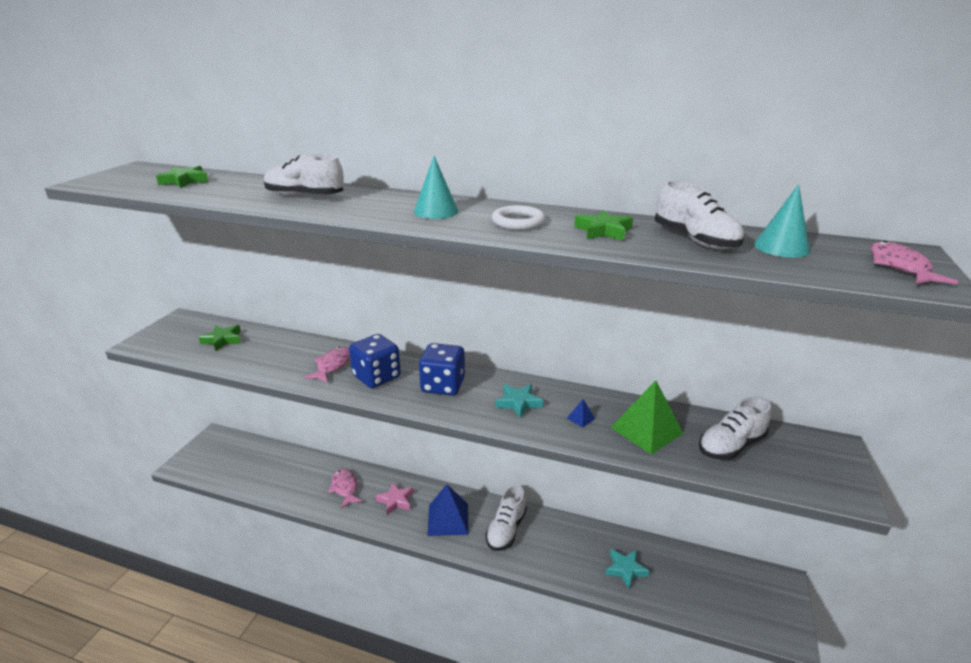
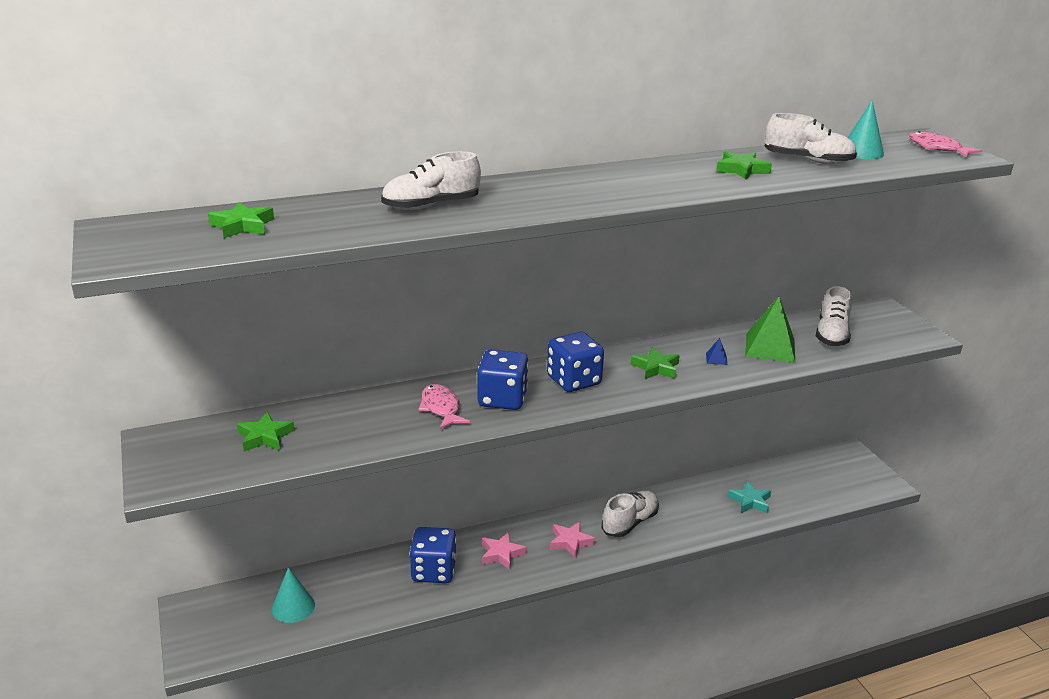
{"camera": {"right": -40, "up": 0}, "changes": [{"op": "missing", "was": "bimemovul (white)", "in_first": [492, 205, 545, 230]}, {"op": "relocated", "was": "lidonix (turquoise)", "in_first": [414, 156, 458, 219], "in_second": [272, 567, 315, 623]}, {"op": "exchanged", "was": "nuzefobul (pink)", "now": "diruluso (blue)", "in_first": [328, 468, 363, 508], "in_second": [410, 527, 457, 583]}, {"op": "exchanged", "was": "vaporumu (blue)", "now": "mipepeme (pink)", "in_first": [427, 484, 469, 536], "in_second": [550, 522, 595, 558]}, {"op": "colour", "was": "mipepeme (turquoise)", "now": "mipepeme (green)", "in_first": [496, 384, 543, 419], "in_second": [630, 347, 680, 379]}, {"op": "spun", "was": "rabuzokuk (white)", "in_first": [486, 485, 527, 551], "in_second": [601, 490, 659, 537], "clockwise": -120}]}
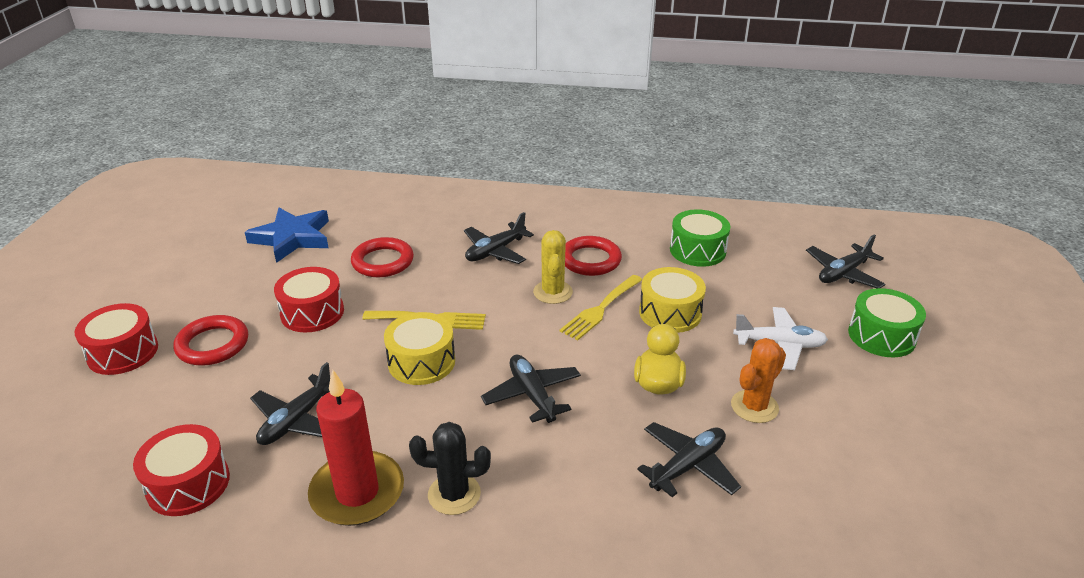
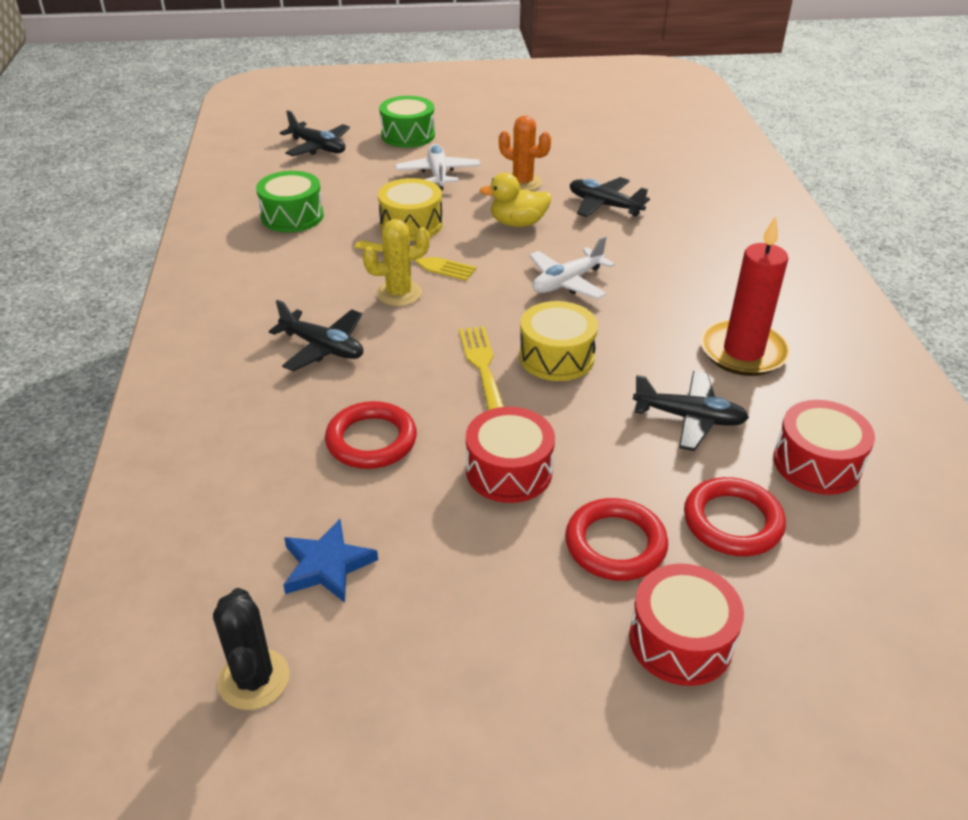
{"camera": {"right": -105, "up": 5}, "changes": [{"op": "relocated", "was": "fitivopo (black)", "in_first": [409, 422, 491, 515], "in_second": [213, 588, 290, 710]}, {"op": "relocated", "was": "bimemovul (red)", "in_first": [565, 236, 622, 276], "in_second": [684, 477, 786, 556]}, {"op": "colour", "was": "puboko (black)", "now": "puboko (white)", "in_first": [481, 355, 581, 423], "in_second": [529, 236, 615, 299]}, {"op": "size", "was": "mipepeme (blue)", "in_first": [245, 208, 329, 263], "in_second": [283, 519, 378, 603], "ratio": 0.66}]}
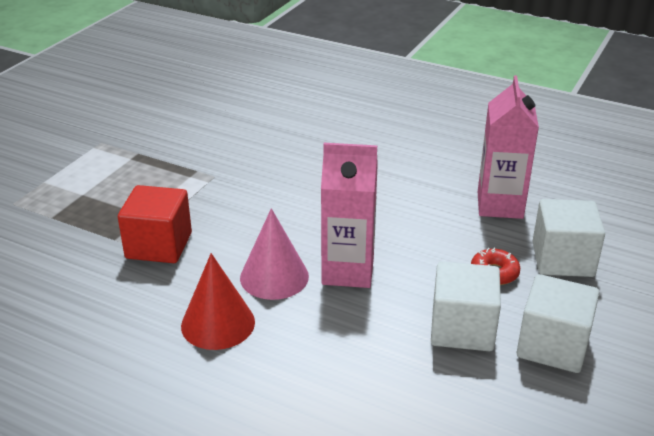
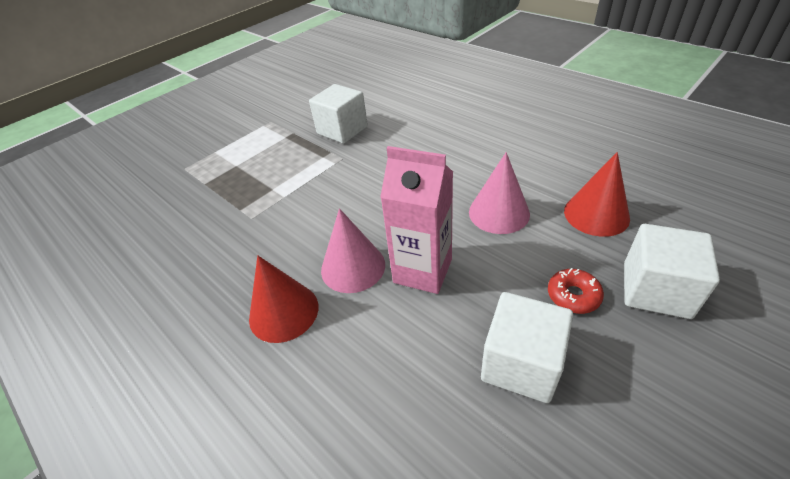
{"camera": {"right": 20, "up": 10}, "changes": [{"op": "missing", "was": "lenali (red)", "in_first": [118, 185, 192, 263]}, {"op": "appeared", "now": "lidonix (pink)", "in_second": [469, 152, 530, 234]}, {"op": "relocated", "was": "lenali (white)", "in_first": [517, 274, 599, 373], "in_second": [309, 84, 368, 144]}, {"op": "exchanged", "was": "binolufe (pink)", "now": "lidonix (red)", "in_first": [478, 75, 539, 219], "in_second": [564, 152, 630, 237]}]}
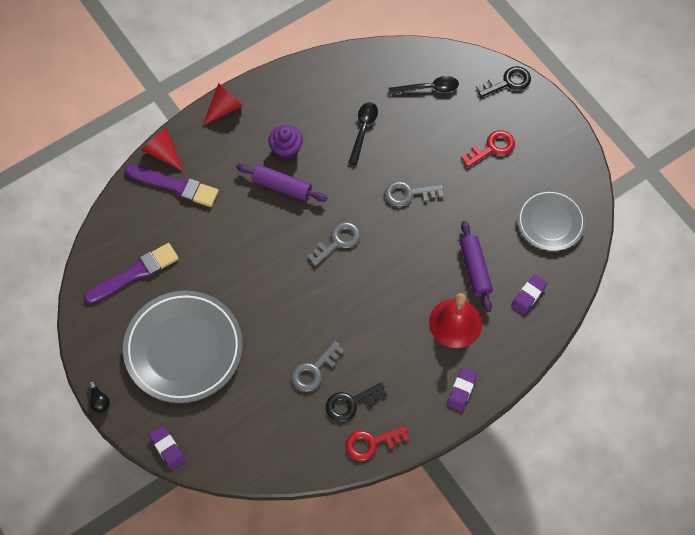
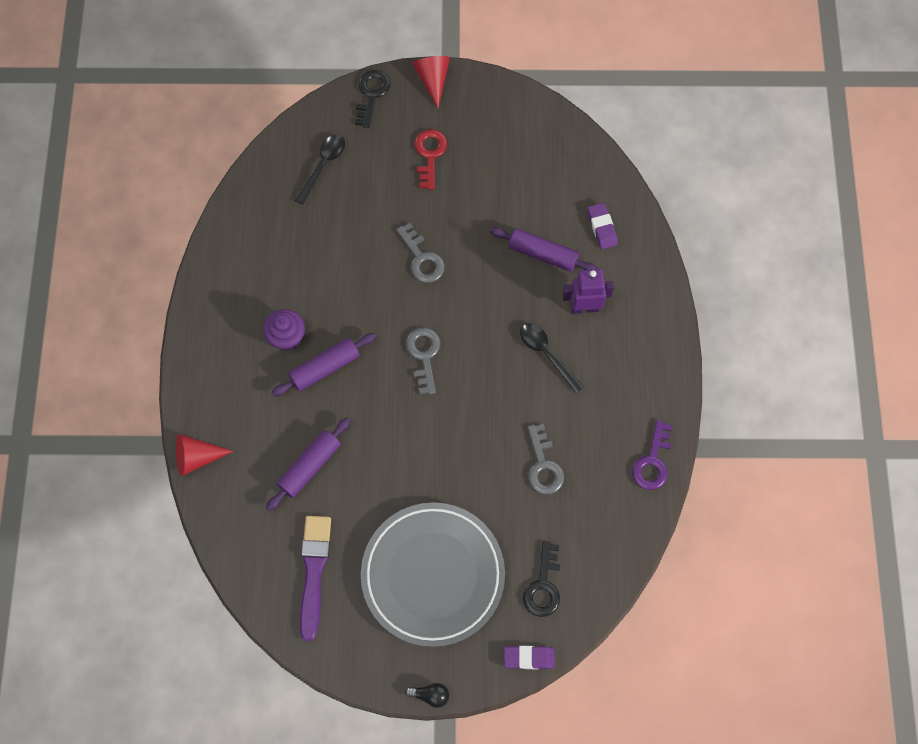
{"camera": {"right": -55, "up": 5}, "changes": [{"op": "missing", "was": "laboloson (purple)", "in_first": [125, 165, 219, 207]}, {"op": "missing", "was": "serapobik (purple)", "in_first": [447, 367, 478, 411]}, {"op": "missing", "was": "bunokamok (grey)", "in_first": [517, 189, 586, 251]}, {"op": "appeared", "now": "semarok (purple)", "in_second": [266, 417, 351, 511]}, {"op": "relocated", "was": "lidonix (red)", "in_first": [203, 83, 243, 126], "in_second": [412, 56, 450, 108]}, {"op": "relocated", "was": "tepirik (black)", "in_first": [326, 382, 387, 422], "in_second": [523, 541, 560, 617]}, {"op": "relocated", "was": "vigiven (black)", "in_first": [348, 102, 378, 165], "in_second": [520, 323, 584, 393]}, {"op": "exchanged", "was": "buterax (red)", "now": "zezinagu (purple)", "in_first": [429, 293, 482, 348], "in_second": [562, 269, 614, 314]}, {"op": "colour", "was": "tepirik (red)", "now": "tepirik (purple)", "in_first": [345, 426, 409, 461], "in_second": [632, 420, 672, 490]}, {"op": "spun", "was": "tepirik (grey)", "in_first": [385, 181, 444, 207], "in_second": [396, 223, 445, 283], "clockwise": -60}]}
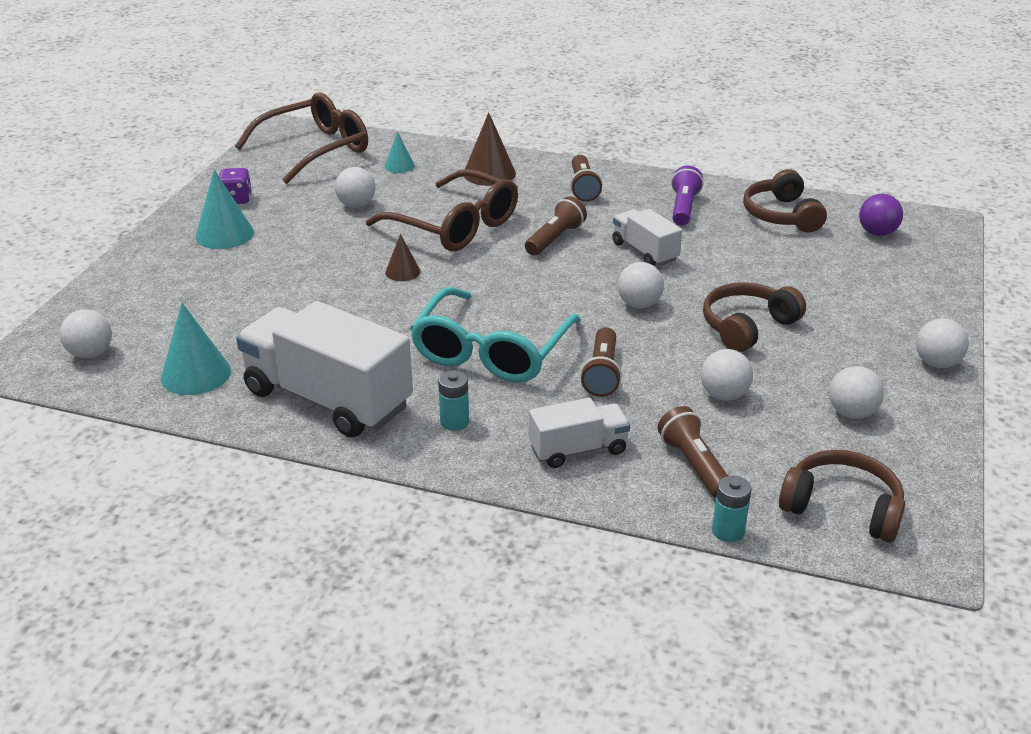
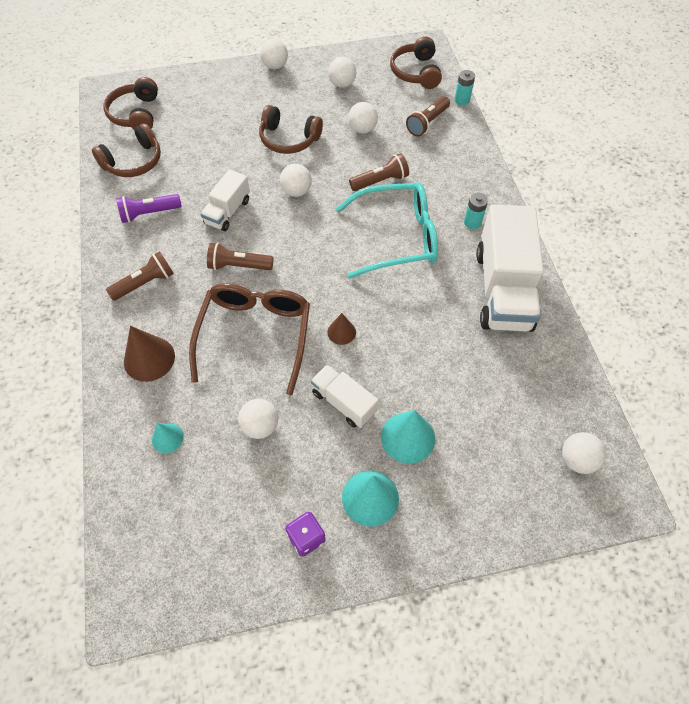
{"camera": {"right": -120, "up": 25}, "changes": [{"op": "missing", "was": "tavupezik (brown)", "in_first": [235, 92, 368, 184]}, {"op": "relocated", "was": "lidonix (turquoise)", "in_first": [161, 303, 231, 395], "in_second": [381, 410, 435, 464]}, {"op": "relocated", "was": "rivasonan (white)", "in_first": [529, 398, 630, 468], "in_second": [311, 364, 378, 428]}, {"op": "exchanged", "was": "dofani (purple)", "now": "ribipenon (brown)", "in_first": [859, 194, 903, 236], "in_second": [103, 77, 158, 129]}]}
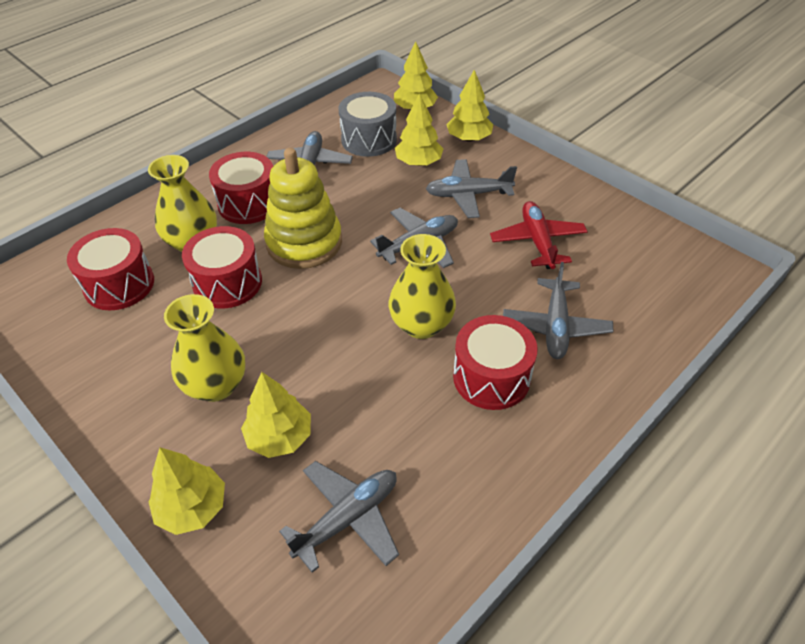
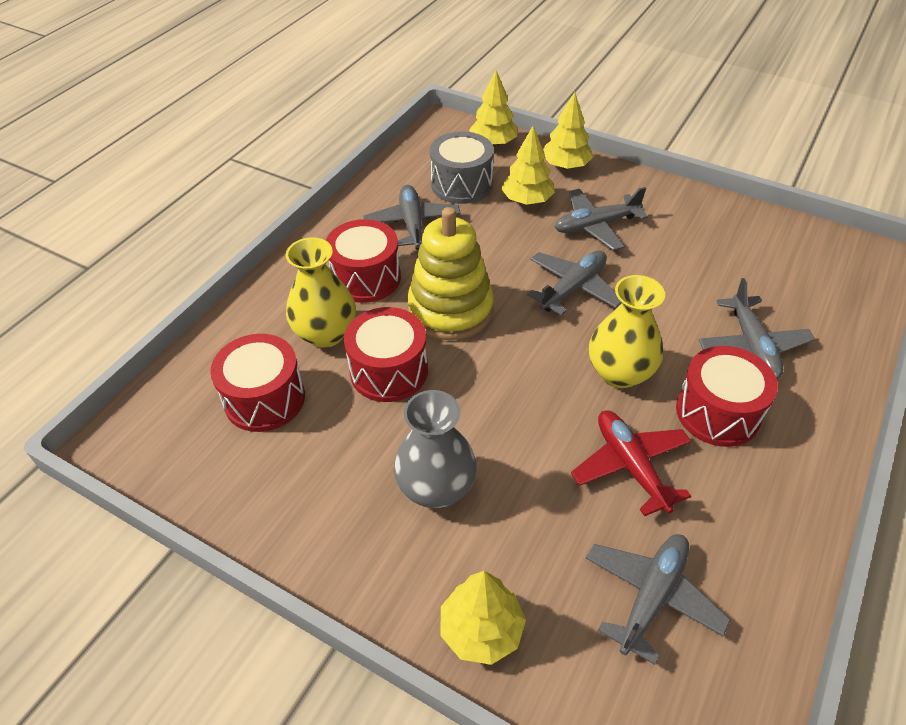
{"camera": {"right": -15, "up": 0}, "changes": [{"op": "missing", "was": "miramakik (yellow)", "in_first": [241, 372, 311, 458]}, {"op": "relocated", "was": "puboko (red)", "in_first": [490, 201, 588, 269], "in_second": [571, 410, 691, 516]}, {"op": "colour", "was": "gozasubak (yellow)", "now": "gozasubak (grey)", "in_first": [164, 294, 245, 402], "in_second": [394, 390, 477, 508]}]}
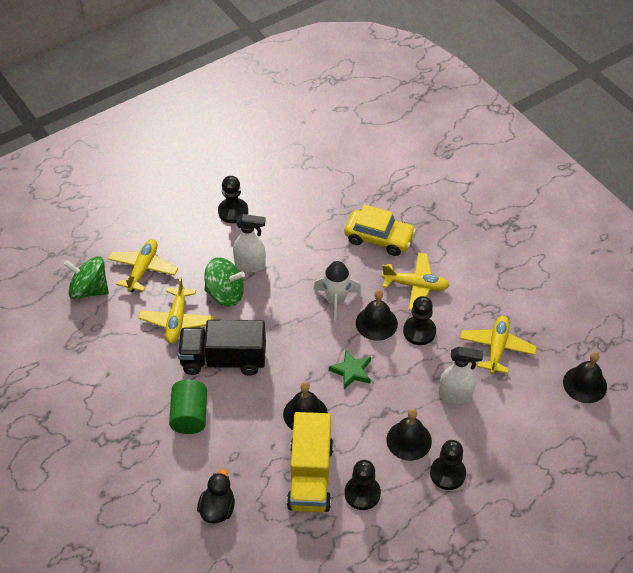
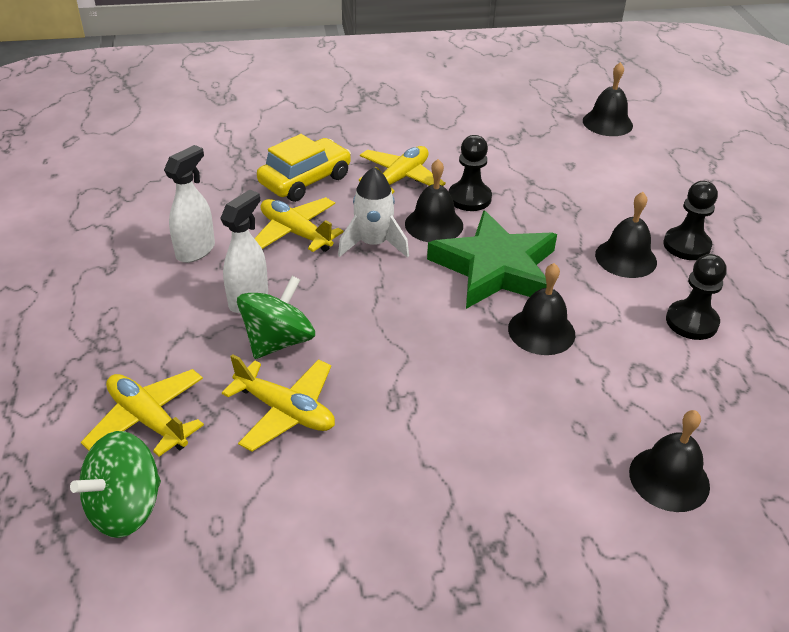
{"camera": {"right": -65, "up": -10}, "changes": [{"op": "missing", "was": "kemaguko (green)", "in_first": [169, 380, 207, 434]}, {"op": "missing", "was": "rivasonan (black)", "in_first": [178, 320, 266, 376]}, {"op": "missing", "was": "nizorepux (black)", "in_first": [218, 176, 248, 223]}, {"op": "missing", "was": "rivasonan (yellow)", "in_first": [287, 412, 333, 512]}, {"op": "relocated", "was": "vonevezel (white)", "in_first": [439, 347, 483, 404], "in_second": [164, 145, 215, 263]}, {"op": "relocated", "was": "puboko (yellow)", "in_first": [460, 316, 537, 374], "in_second": [254, 197, 343, 252]}, {"op": "exchanged", "was": "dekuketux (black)", "now": "buterax (black)", "in_first": [197, 468, 235, 523], "in_second": [629, 410, 710, 512]}, {"op": "size", "was": "mipepeme (green)", "in_first": [329, 349, 371, 389], "in_second": [427, 210, 557, 309], "ratio": 2.1}]}
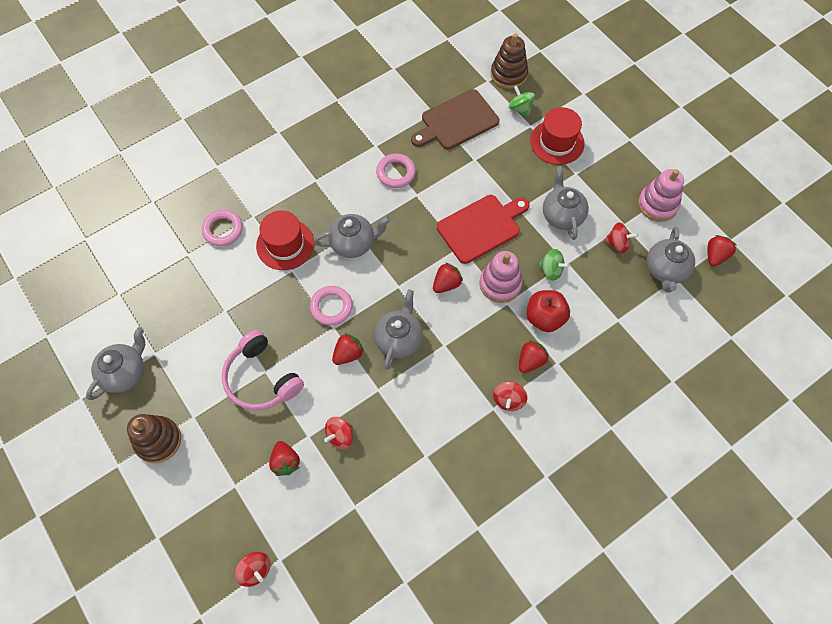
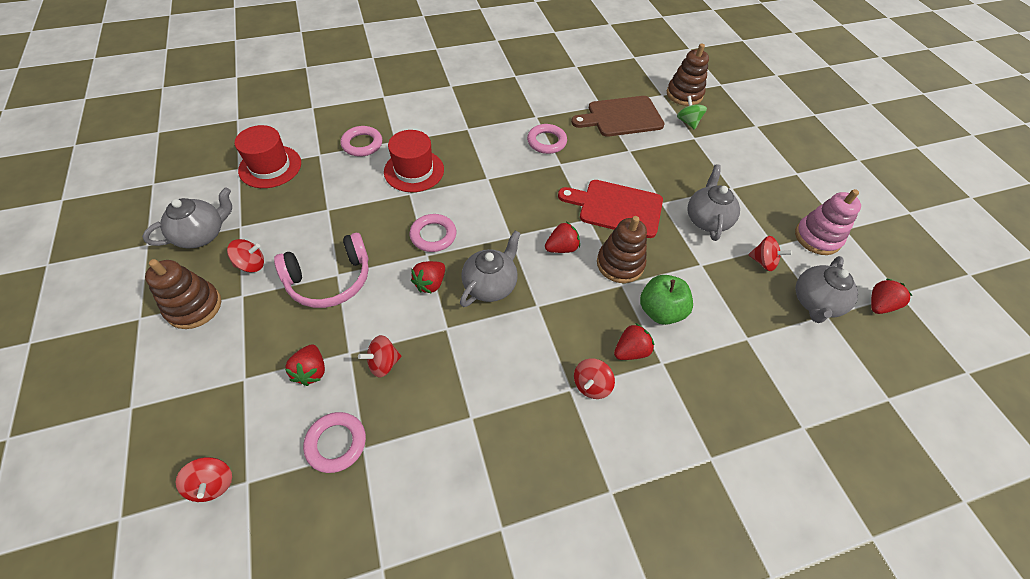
{"camera": {"right": 15, "up": -10}, "changes": [{"op": "missing", "was": "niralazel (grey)", "in_first": [314, 214, 390, 258]}, {"op": "missing", "was": "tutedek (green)", "in_first": [539, 249, 570, 280]}, {"op": "appeared", "now": "tutedek (red)", "in_second": [227, 239, 264, 272]}, {"op": "appeared", "now": "bimemovul (pink)", "in_second": [303, 412, 366, 473]}, {"op": "relocated", "was": "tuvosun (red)", "in_first": [530, 107, 585, 165], "in_second": [235, 125, 301, 188]}, {"op": "colour", "was": "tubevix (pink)", "now": "tubevix (brown)", "in_first": [479, 251, 523, 303], "in_second": [597, 216, 647, 283]}, {"op": "colour", "was": "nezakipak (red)", "now": "nezakipak (green)", "in_first": [526, 290, 570, 332], "in_second": [640, 275, 693, 325]}, {"op": "spun", "was": "ribipenon (pink)", "in_first": [222, 330, 304, 410], "in_second": [274, 233, 369, 308], "clockwise": -90}, {"op": "spun", "was": "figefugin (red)", "in_first": [332, 333, 364, 365], "in_second": [411, 261, 445, 294], "clockwise": 150}, {"op": "spun", "was": "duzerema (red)", "in_first": [437, 195, 530, 264], "in_second": [558, 180, 663, 238], "clockwise": -150}]}
